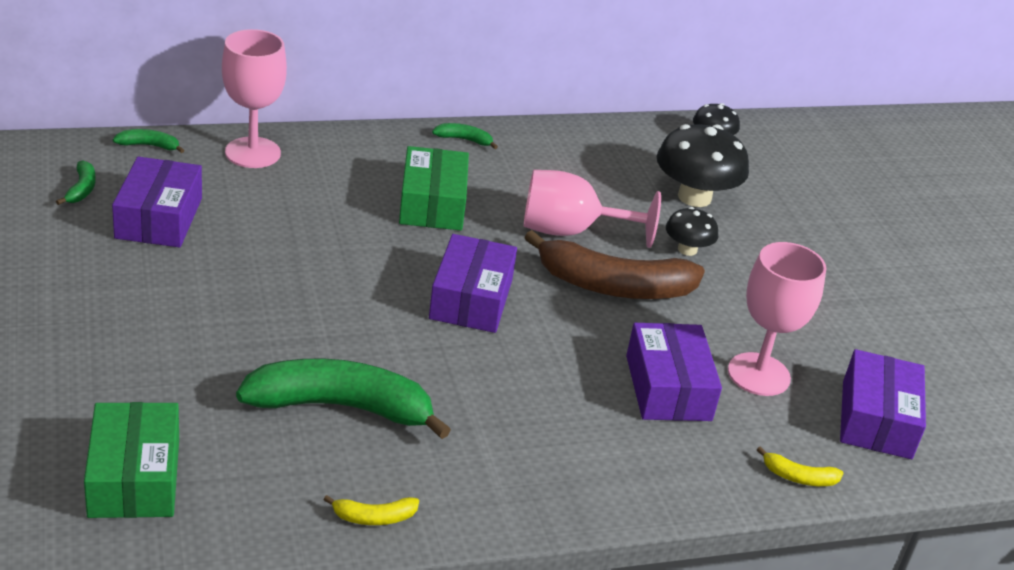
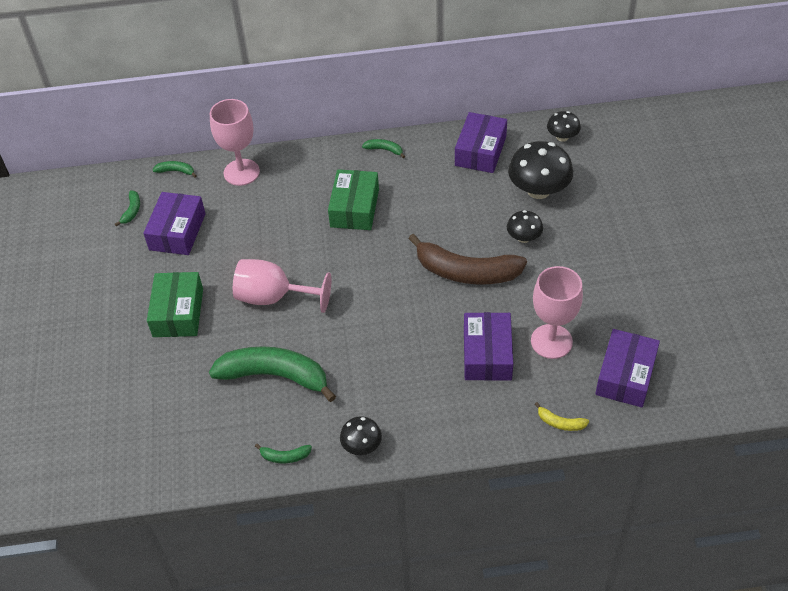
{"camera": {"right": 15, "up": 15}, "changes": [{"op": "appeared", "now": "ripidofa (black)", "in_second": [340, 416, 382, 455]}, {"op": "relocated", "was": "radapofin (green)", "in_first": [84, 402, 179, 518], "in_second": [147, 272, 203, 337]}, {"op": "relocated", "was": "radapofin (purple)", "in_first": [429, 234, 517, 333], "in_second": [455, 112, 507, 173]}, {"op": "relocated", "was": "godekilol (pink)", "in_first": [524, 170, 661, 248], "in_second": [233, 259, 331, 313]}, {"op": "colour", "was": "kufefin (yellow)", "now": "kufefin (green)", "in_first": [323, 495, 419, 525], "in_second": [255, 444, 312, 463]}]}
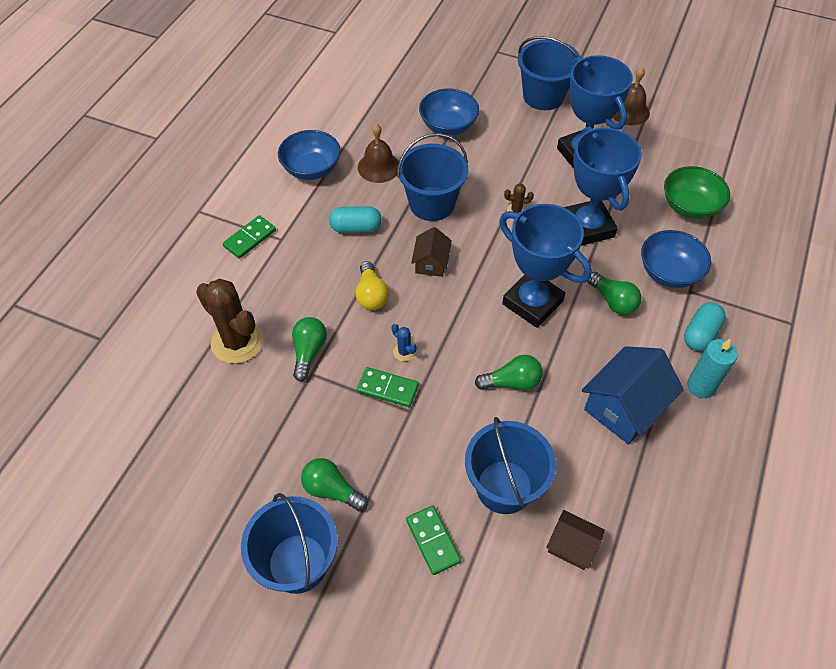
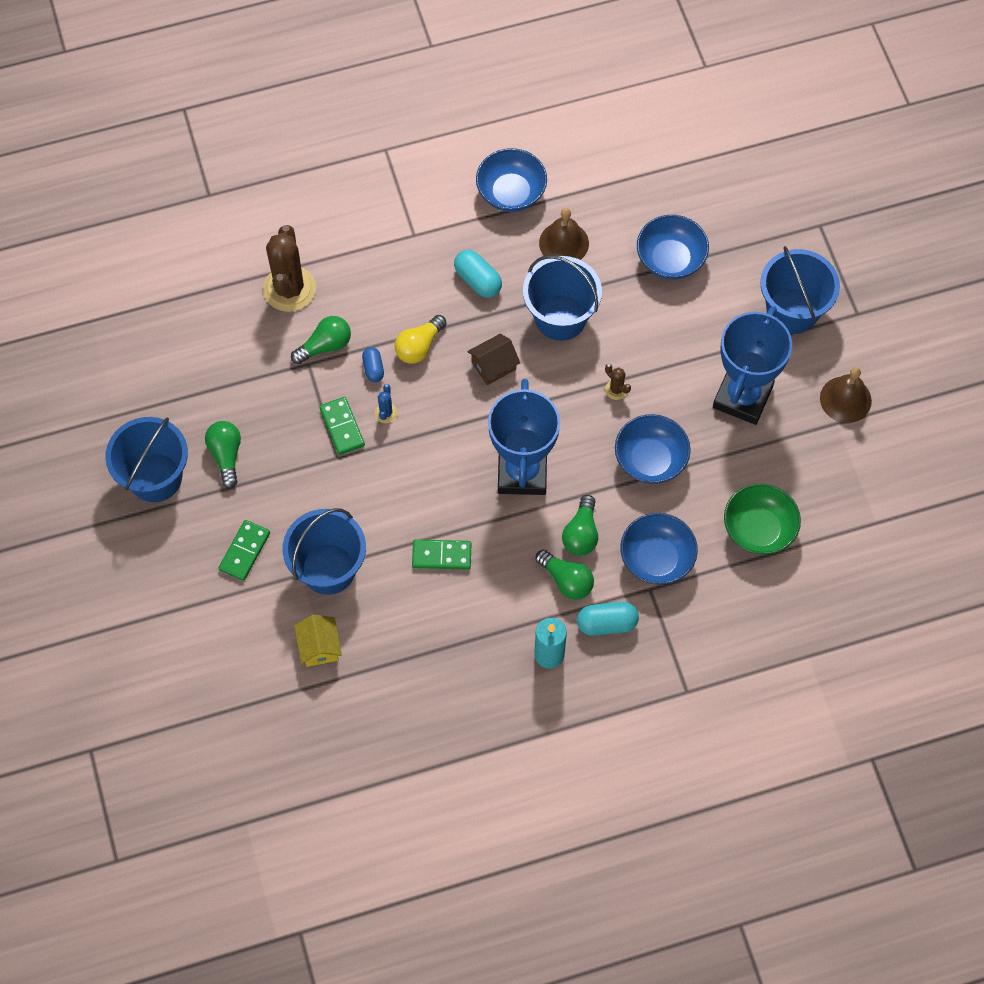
{"camera": {"right": 50, "up": 10}, "changes": [{"op": "missing", "was": "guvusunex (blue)", "in_first": [582, 346, 684, 444]}, {"op": "appeared", "now": "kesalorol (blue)", "in_second": [362, 347, 384, 382]}, {"op": "relocated", "was": "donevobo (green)", "in_first": [223, 215, 276, 259], "in_second": [412, 540, 471, 570]}, {"op": "relocated", "was": "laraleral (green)", "in_first": [475, 355, 543, 390], "in_second": [535, 550, 594, 600]}, {"op": "exchanged", "was": "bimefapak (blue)", "now": "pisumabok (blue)", "in_first": [563, 127, 642, 246], "in_second": [615, 414, 691, 484]}, {"op": "colour", "was": "guvusunex (brown)", "now": "guvusunex (yellow)", "in_first": [546, 510, 605, 570], "in_second": [294, 614, 342, 667]}]}
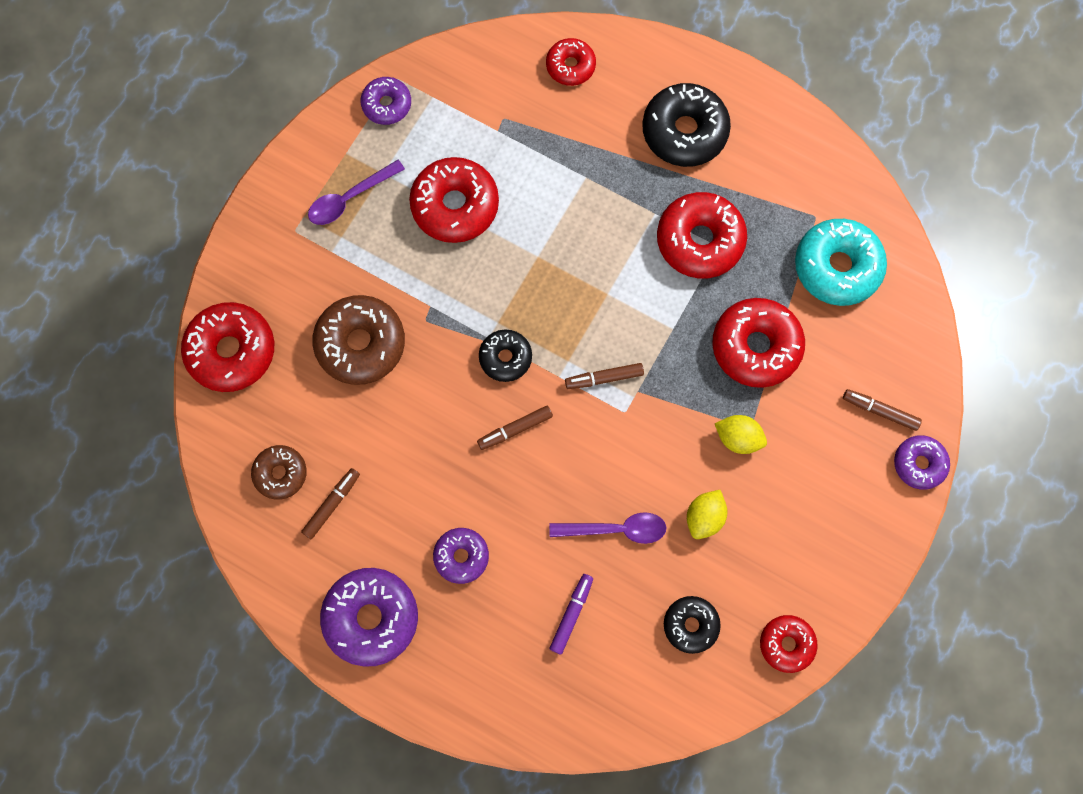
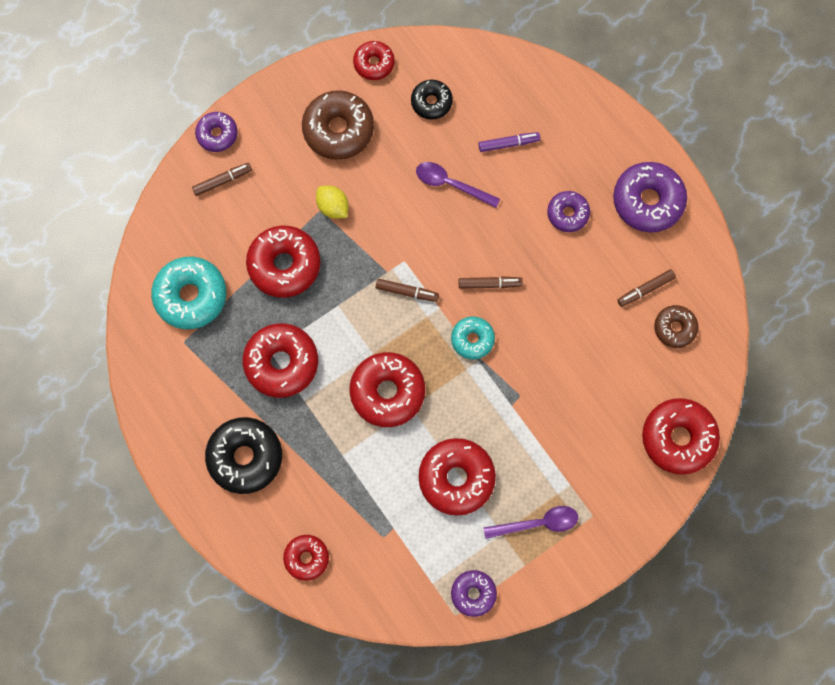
{"camera": {"right": -155, "up": 0}, "changes": [{"op": "missing", "was": "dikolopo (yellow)", "in_first": [687, 490, 727, 539]}, {"op": "appeared", "now": "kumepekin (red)", "in_second": [349, 352, 425, 427]}, {"op": "relocated", "was": "kumepekin (brown)", "in_first": [312, 295, 405, 385], "in_second": [302, 90, 374, 160]}, {"op": "colour", "was": "kumepekin (black)", "now": "kumepekin (turquoise)", "in_first": [479, 330, 532, 382], "in_second": [451, 316, 495, 360]}, {"op": "spun", "was": "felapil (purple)", "in_first": [550, 574, 593, 655], "in_second": [478, 132, 540, 152], "clockwise": -150}, {"op": "spun", "was": "felapil (brown)", "in_first": [843, 389, 922, 431], "in_second": [192, 163, 252, 196], "clockwise": -75}]}
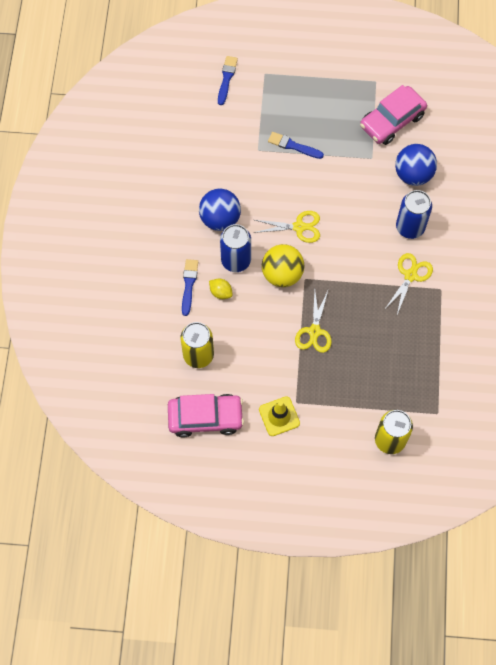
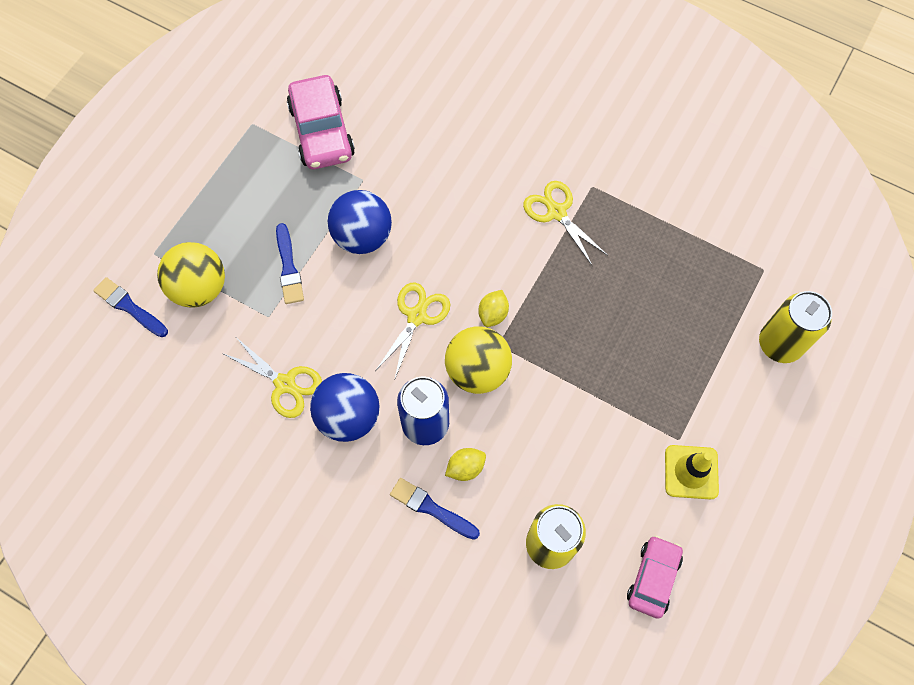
{"camera": {"right": -65, "up": 0}, "changes": [{"op": "missing", "was": "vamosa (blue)", "in_first": [396, 190, 432, 239]}, {"op": "appeared", "now": "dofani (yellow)", "in_second": [157, 242, 225, 308]}, {"op": "appeared", "now": "dikolopo (yellow)", "in_second": [478, 290, 509, 327]}, {"op": "relocated", "was": "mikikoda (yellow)", "in_first": [295, 291, 332, 353], "in_second": [222, 337, 322, 418]}, {"op": "relocated", "was": "dofani (blue)", "in_first": [395, 144, 437, 186], "in_second": [328, 190, 392, 254]}, {"op": "spun", "was": "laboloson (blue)", "in_first": [268, 132, 324, 159], "in_second": [276, 223, 304, 304], "clockwise": -60}, {"op": "size", "was": "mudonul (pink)", "in_first": [168, 394, 244, 438], "in_second": [627, 535, 683, 619], "ratio": 0.64}]}
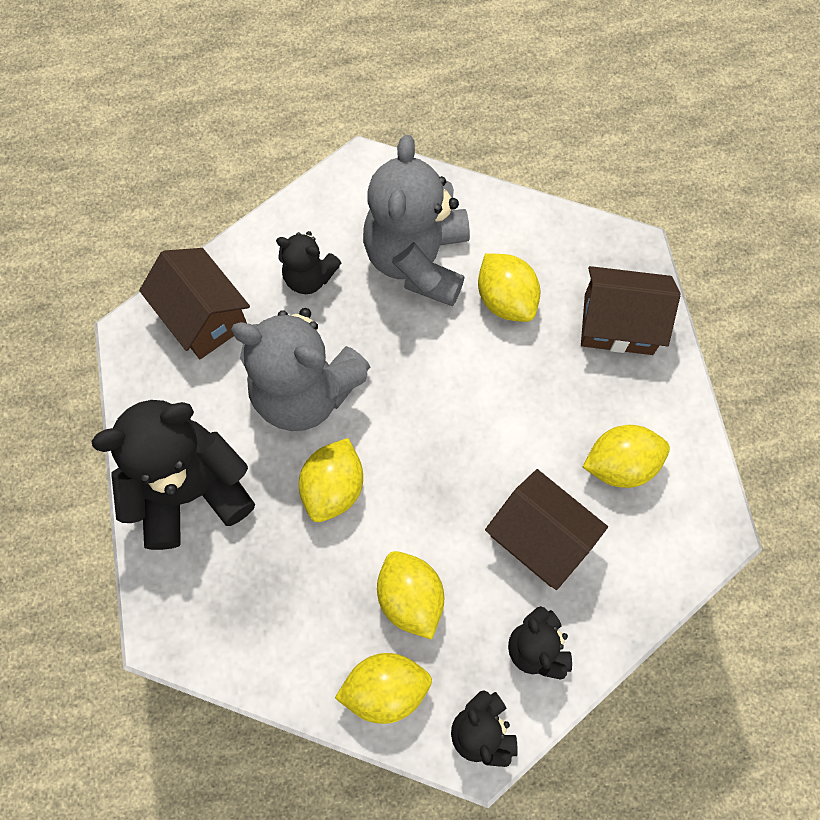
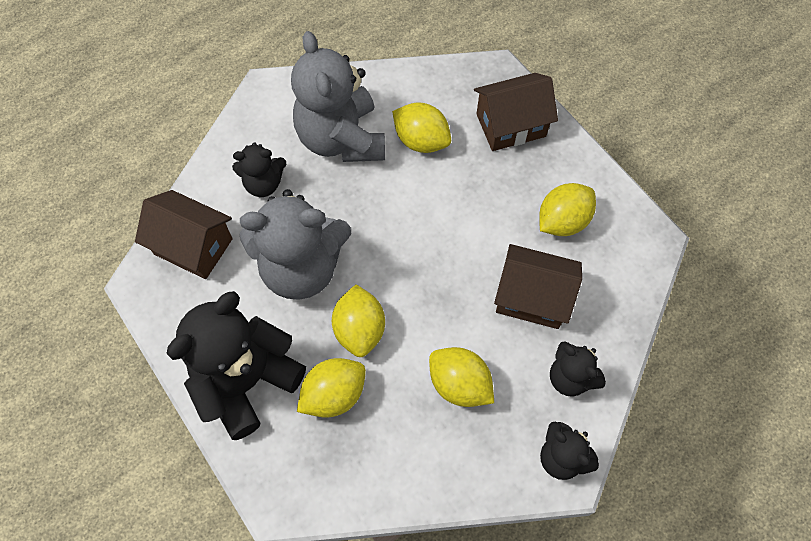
{"camera": {"right": -25, "up": -5}, "changes": [{"op": "relocated", "was": "dikolopo (yellow)", "in_first": [335, 653, 432, 724], "in_second": [297, 358, 366, 418]}]}
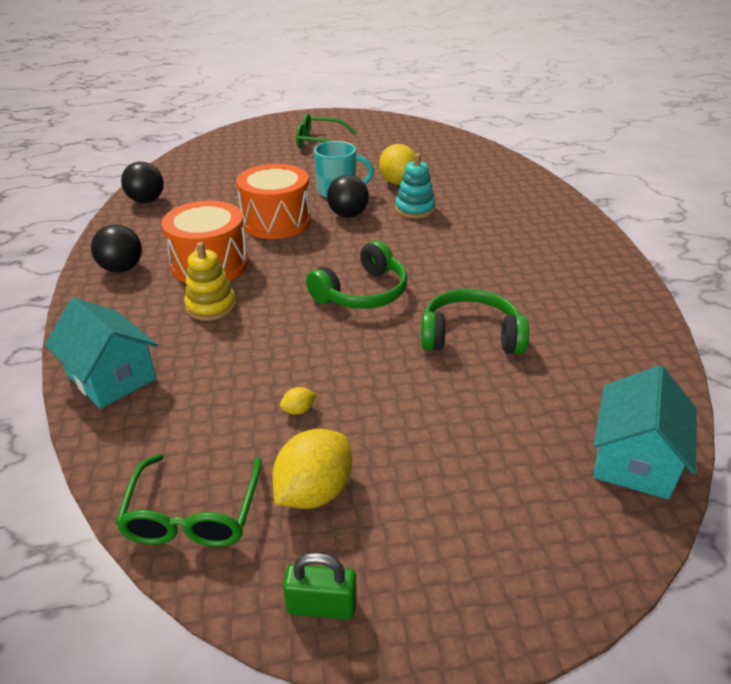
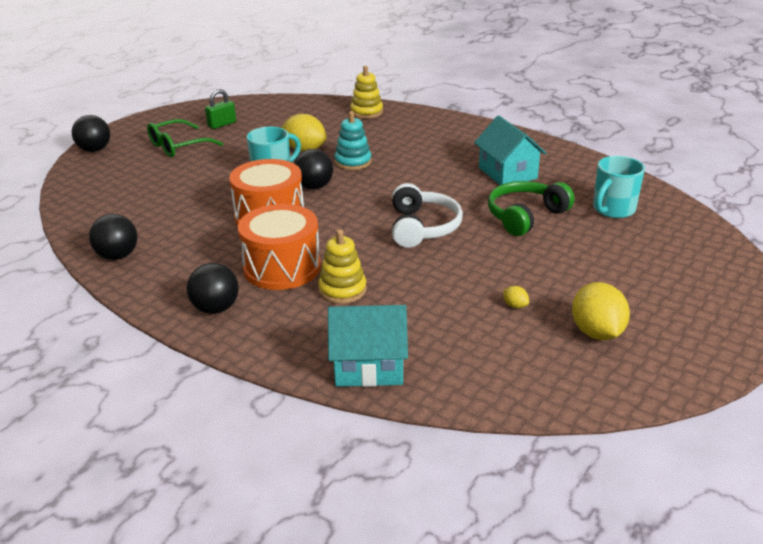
{"camera": {"right": -45, "up": -5}, "changes": [{"op": "missing", "was": "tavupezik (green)", "in_first": [115, 454, 261, 547]}, {"op": "appeared", "now": "dofani (black)", "in_second": [72, 115, 110, 152]}, {"op": "appeared", "now": "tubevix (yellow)", "in_second": [350, 66, 383, 119]}, {"op": "appeared", "now": "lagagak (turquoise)", "in_second": [593, 156, 645, 218]}, {"op": "relocated", "was": "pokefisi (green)", "in_first": [283, 552, 357, 620], "in_second": [205, 89, 236, 129]}, {"op": "relocated", "was": "guvusunex (turquoise)", "in_first": [593, 365, 697, 499], "in_second": [474, 116, 547, 185]}, {"op": "colour", "was": "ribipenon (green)", "now": "ribipenon (white)", "in_first": [306, 241, 408, 309], "in_second": [392, 183, 463, 248]}, {"op": "spun", "was": "dikolopo (yellow)", "in_first": [280, 387, 317, 415], "in_second": [503, 286, 529, 309], "clockwise": -60}]}
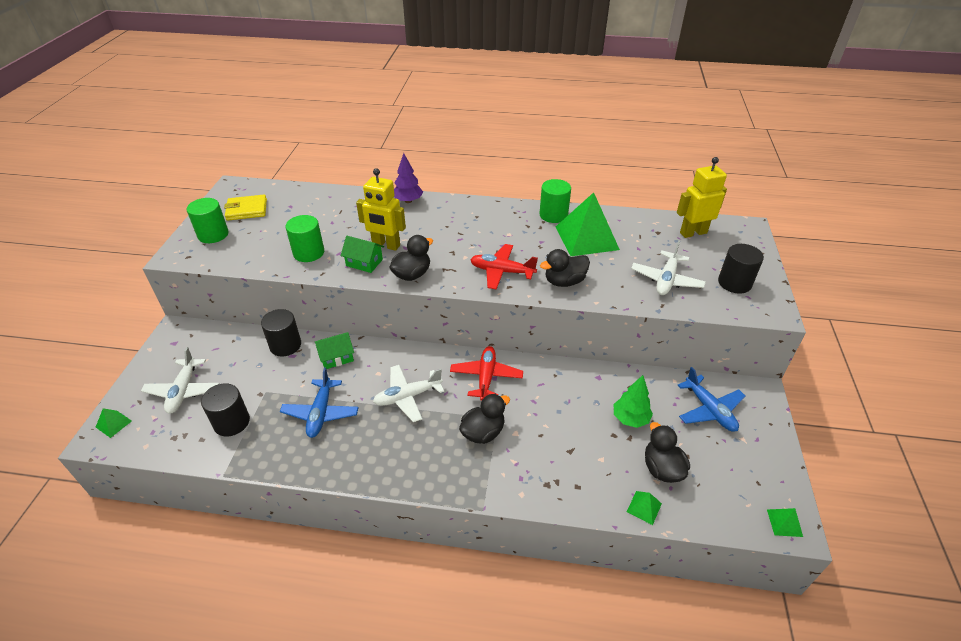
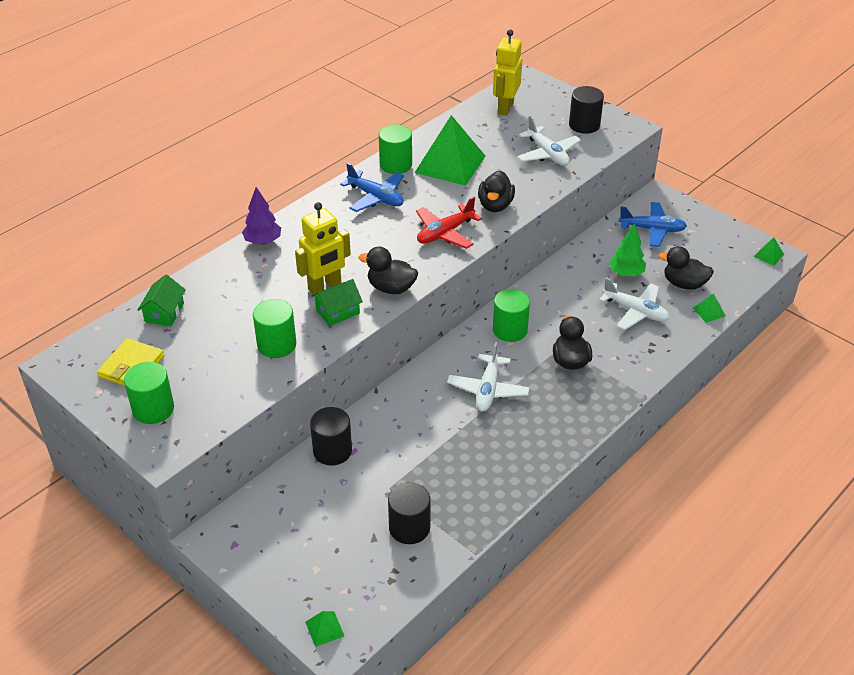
{"camera": {"right": -55, "up": 0}, "changes": [{"op": "relocated", "was": "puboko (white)", "in_first": [141, 347, 220, 414], "in_second": [599, 278, 670, 330]}, {"op": "relocated", "was": "puboko (blue)", "in_first": [280, 367, 359, 438], "in_second": [340, 163, 404, 212]}, {"op": "relocated", "was": "guvusunex (green)", "in_first": [315, 332, 354, 369], "in_second": [138, 274, 186, 326]}, {"op": "exchanged", "was": "puboko (red)", "now": "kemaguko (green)", "in_first": [450, 346, 523, 401], "in_second": [493, 289, 530, 342]}, {"op": "spun", "was": "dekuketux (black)", "in_first": [389, 235, 433, 281], "in_second": [358, 247, 418, 294], "clockwise": -60}]}
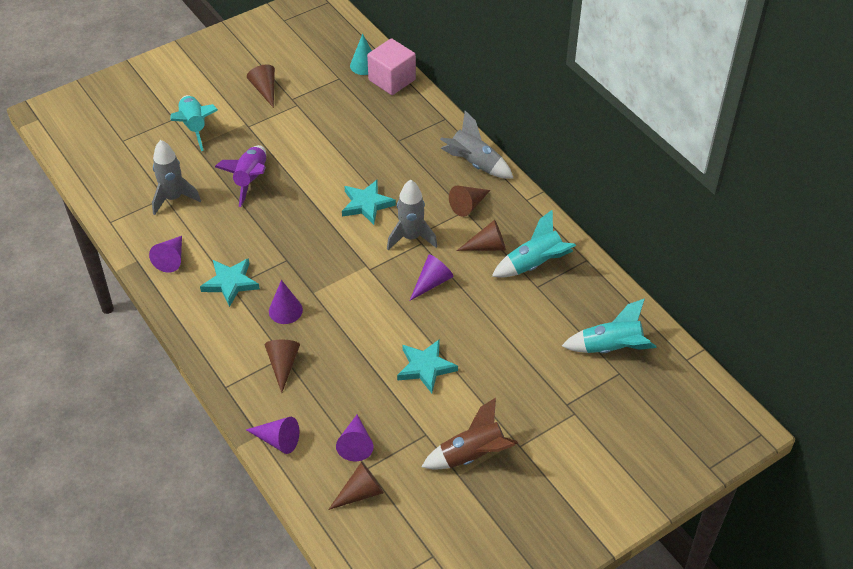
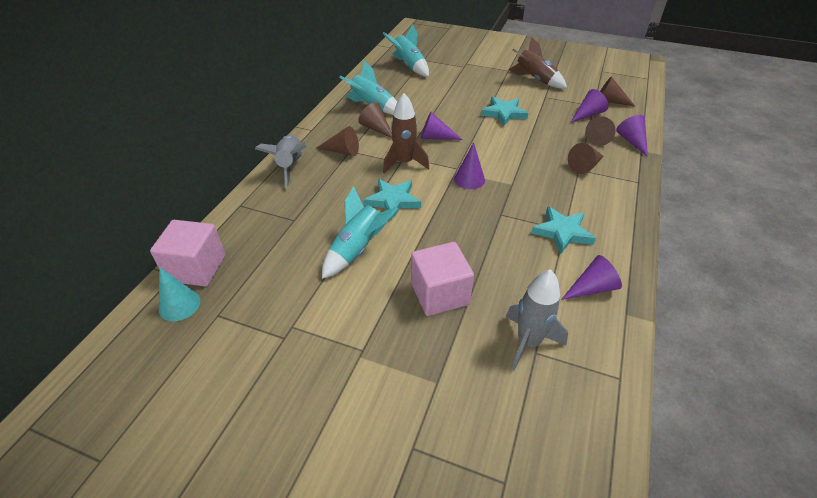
{"camera": {"right": -125, "up": -5}, "changes": [{"op": "relocated", "was": "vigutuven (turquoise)", "in_first": [171, 95, 218, 151], "in_second": [322, 186, 398, 279]}, {"op": "relocated", "was": "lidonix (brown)", "in_first": [247, 65, 275, 108], "in_second": [585, 116, 616, 146]}, {"op": "relocated", "was": "lidonix (purple)", "in_first": [269, 280, 303, 324], "in_second": [454, 142, 485, 189]}, {"op": "exchanged", "was": "vigutuven (purple)", "now": "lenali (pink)", "in_first": [215, 145, 266, 207], "in_second": [411, 242, 474, 316]}, {"op": "colour", "was": "vigutuven (grey)", "now": "vigutuven (brown)", "in_first": [387, 179, 438, 250], "in_second": [383, 93, 429, 174]}]}
